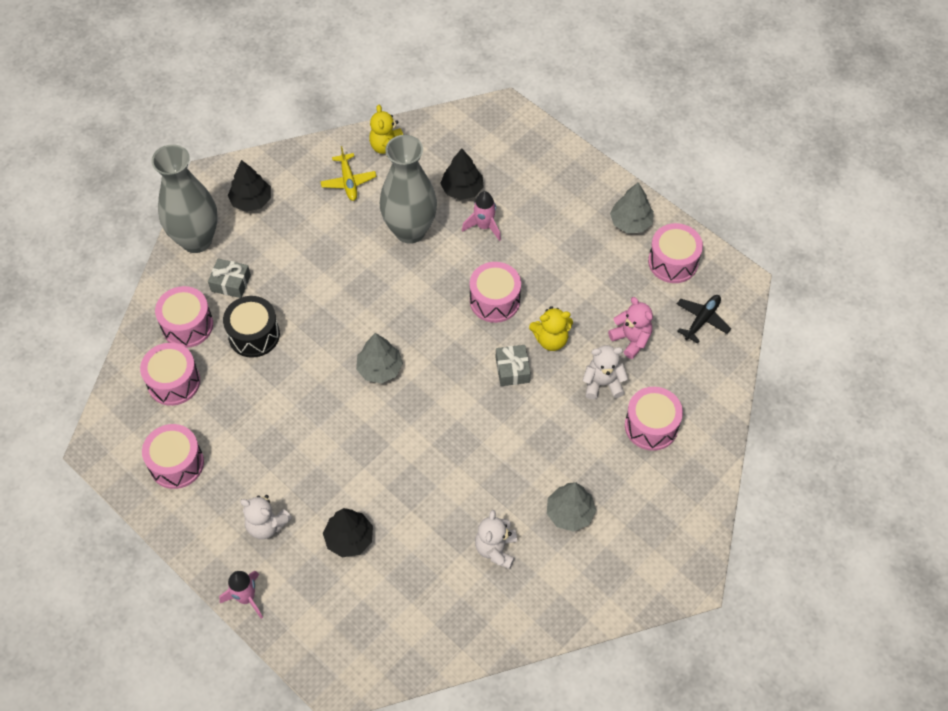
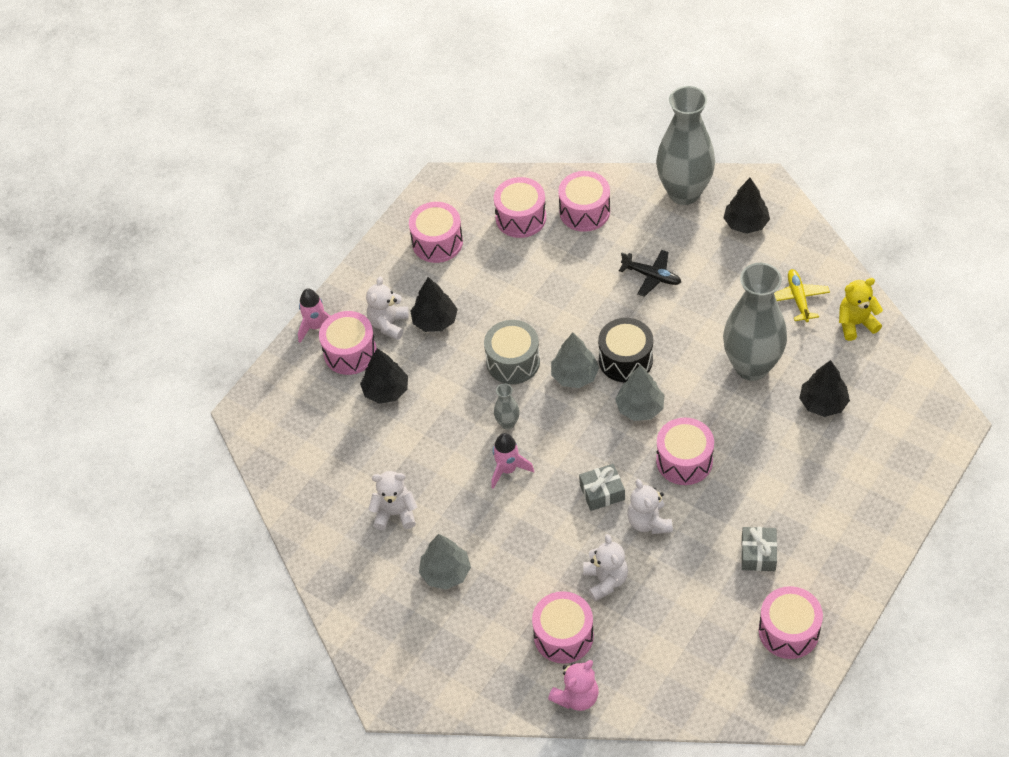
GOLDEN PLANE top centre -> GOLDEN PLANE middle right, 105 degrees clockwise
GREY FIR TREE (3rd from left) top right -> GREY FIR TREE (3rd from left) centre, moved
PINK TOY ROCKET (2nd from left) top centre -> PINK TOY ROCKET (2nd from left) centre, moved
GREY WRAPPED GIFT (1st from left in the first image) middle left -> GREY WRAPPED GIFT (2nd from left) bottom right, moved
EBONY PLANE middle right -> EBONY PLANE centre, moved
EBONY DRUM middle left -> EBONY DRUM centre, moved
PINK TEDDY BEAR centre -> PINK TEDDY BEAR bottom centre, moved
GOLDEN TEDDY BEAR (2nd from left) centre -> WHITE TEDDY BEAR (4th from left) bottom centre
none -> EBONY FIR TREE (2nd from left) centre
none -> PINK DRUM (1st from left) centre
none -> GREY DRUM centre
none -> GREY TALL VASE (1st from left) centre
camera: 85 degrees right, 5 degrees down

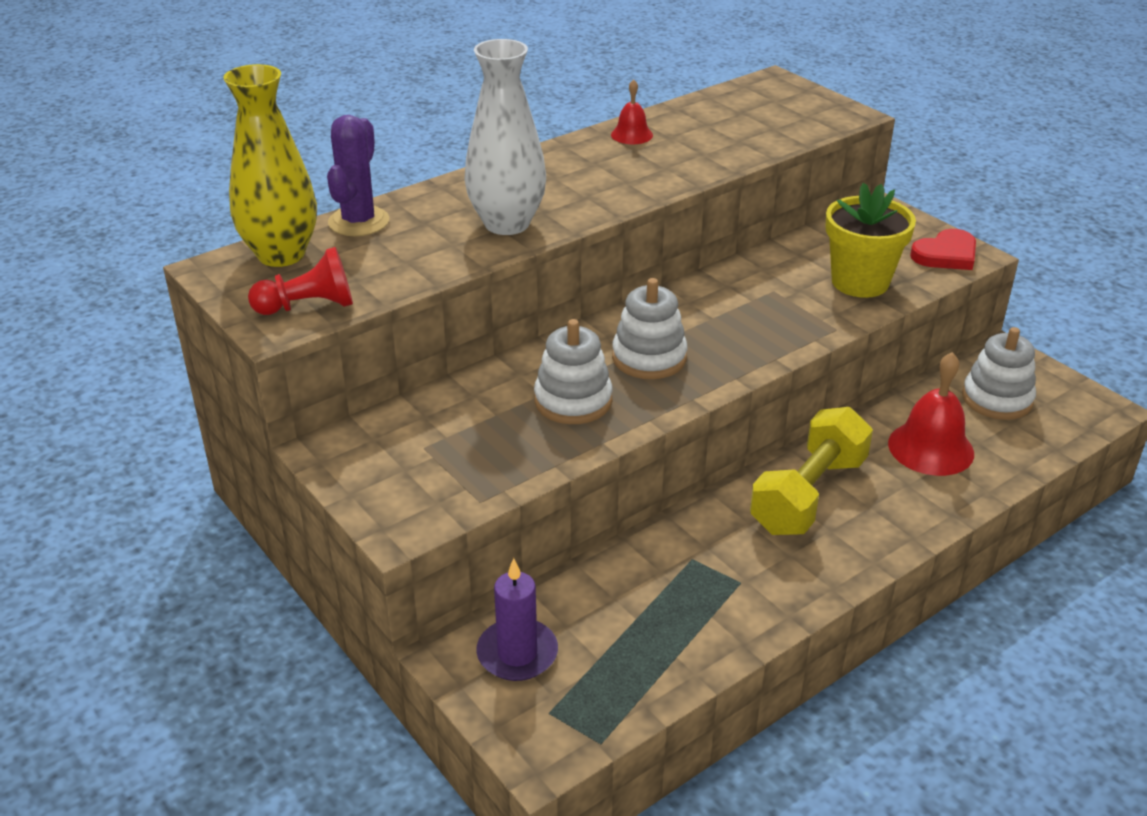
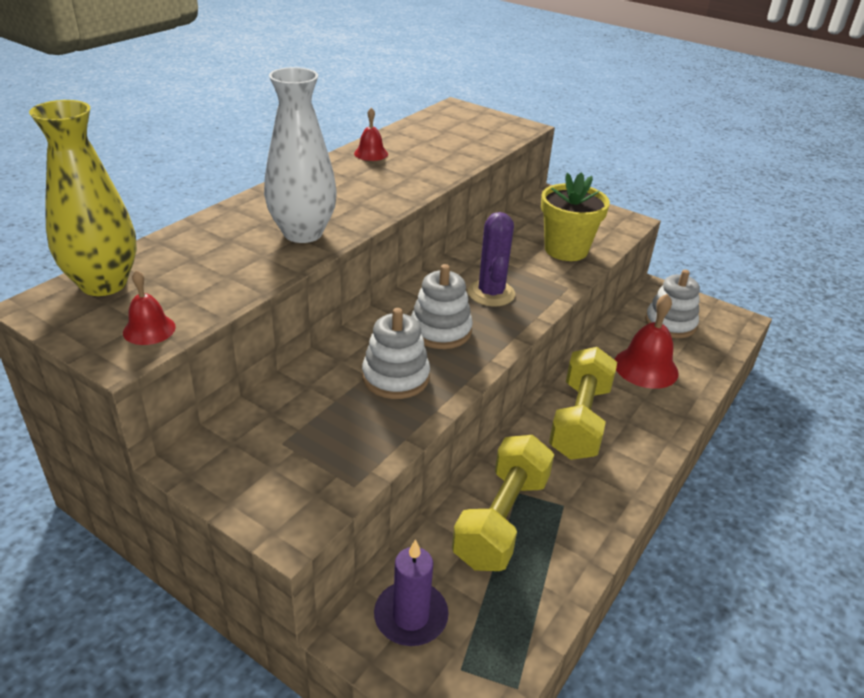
VIOLET PRICKLY PLANT top left -> VIOLET PRICKLY PLANT centre, moved
RED LOVE HEART top right -> none
RED PAWN middle left -> RED SCHOOL BELL (1st from left) middle left
none -> GOLDEN FREE WEIGHT (1st from left) bottom centre
camera: 20 degrees left, 0 degrees up

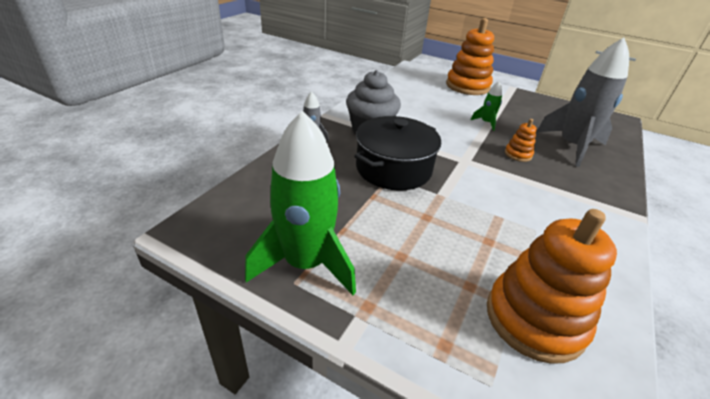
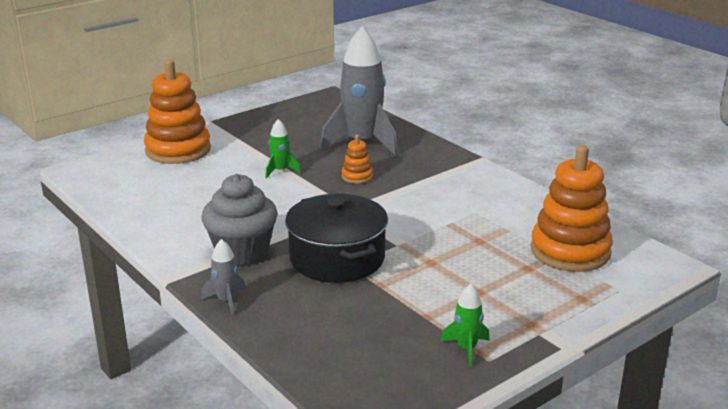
GREEN TOY ROCKET (1st from left in the first image) centre -> GREEN TOY ROCKET (2nd from left) bottom centre, x0.44
camera: 65 degrees left, 10 degrees down

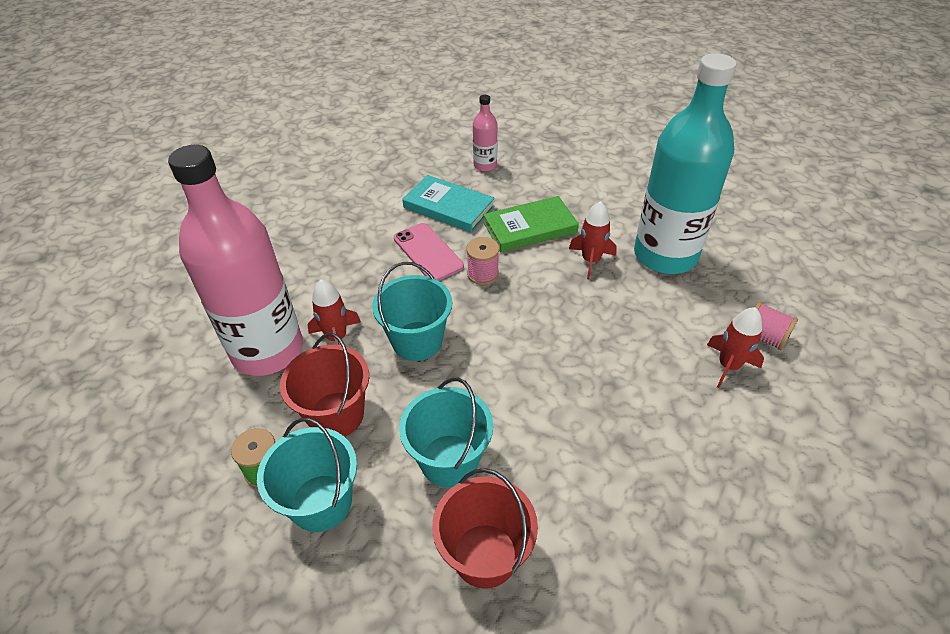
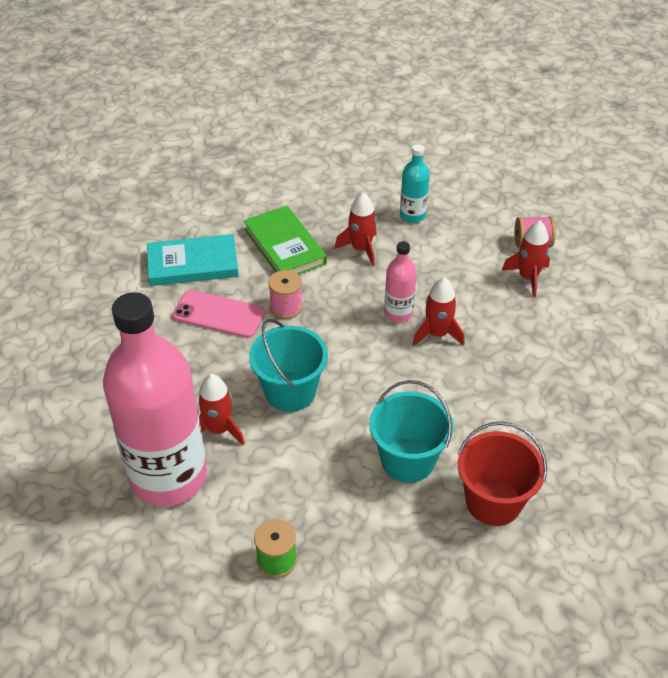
TEAL FLASK top right -> TEAL FLASK top centre, x0.43
PINK FLASK (2nd from left) top centre -> PINK FLASK (2nd from left) centre, moved
GREEN BOOK centre, 60 degrees counterclockwise
RED SAND BUCKET (1st from left) centre -> none
TEAL SAND BUCKET (1st from left) bottom left -> none
none -> RED TOY ROCKET (3rd from left) centre
camera: 40 degrees left, 0 degrees up

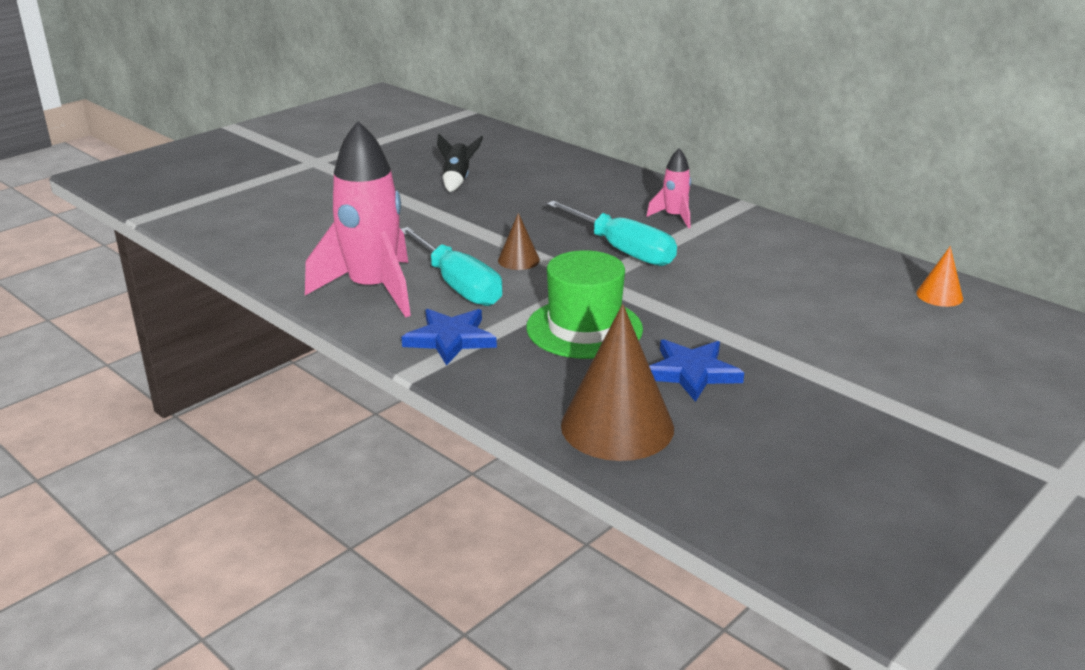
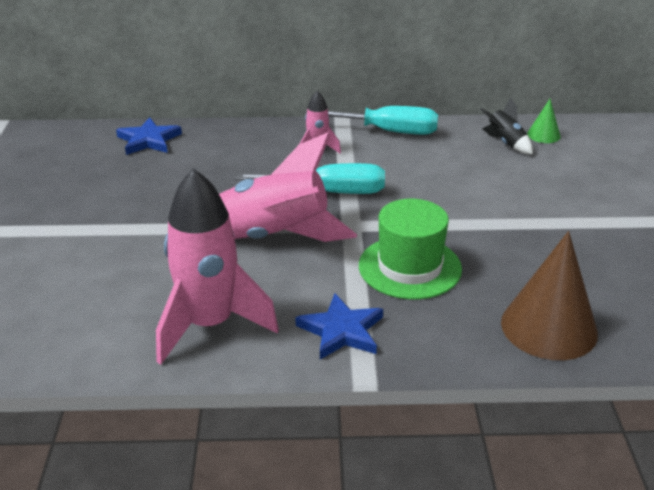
EBONY TOY ROCKET top centre -> EBONY TOY ROCKET top right, moved
DARK BROWN SOLID CONE (1st from left) centre -> PINK TOY ROCKET (2nd from left) centre
TEAL HAND SCREWDRIVER (1st from left in the first image) centre -> TEAL HAND SCREWDRIVER (2nd from left) top centre, moved
BRIGHT ORANGE SOLID CONE middle right -> GREEN SOLID CONE top right
ROYAL BLUE STAR (2nd from left in the first image) centre -> ROYAL BLUE STAR (1st from left) top left, moved
camera: 45 degrees left, 5 degrees up

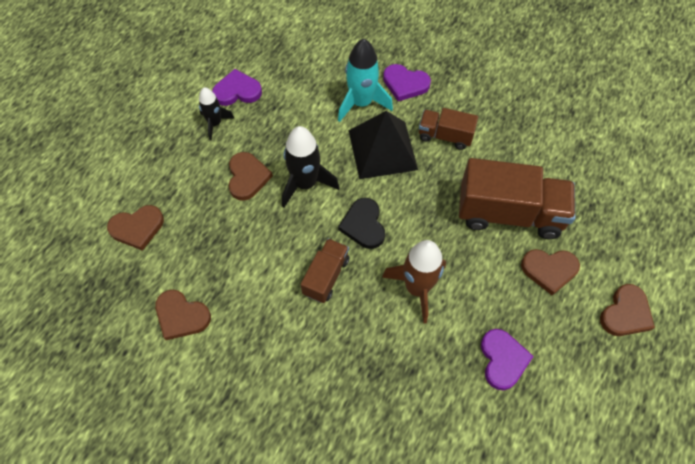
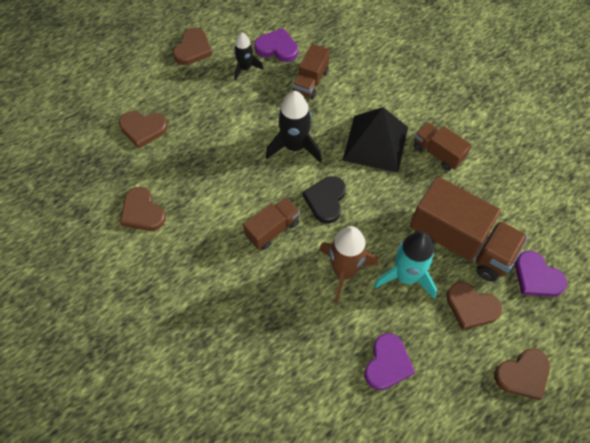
TEAL TOY ROCKET top centre -> TEAL TOY ROCKET middle right, moved
VIOLET LOVE HEART (2nd from left in the first image) top centre -> VIOLET LOVE HEART (3rd from left) middle right, moved
DARK BROWN LOVE HEART (3rd from left) centre -> DARK BROWN LOVE HEART (3rd from left) top left, moved
none -> DARK BROWN TOY TRUCK (2nd from left) top centre
camera: 25 degrees right, 0 degrees up

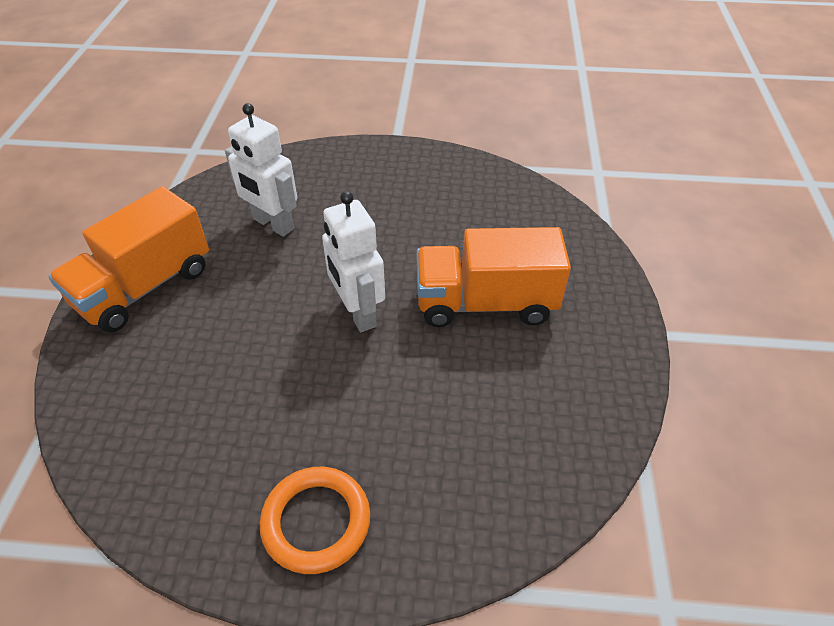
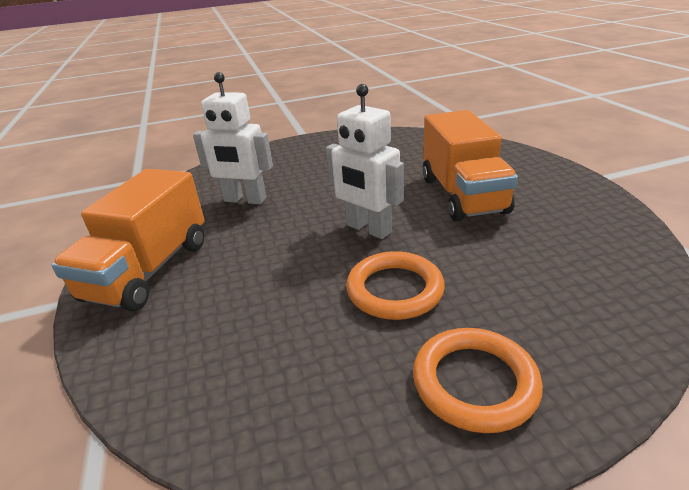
BRIGHT ORANGE TOY TRUCK (2nd from left) centre -> BRIGHT ORANGE TOY TRUCK (2nd from left) middle right, 75 degrees counterclockwise
none -> BRIGHT ORANGE TORUS (1st from left) centre
camera: 20 degrees left, 15 degrees down

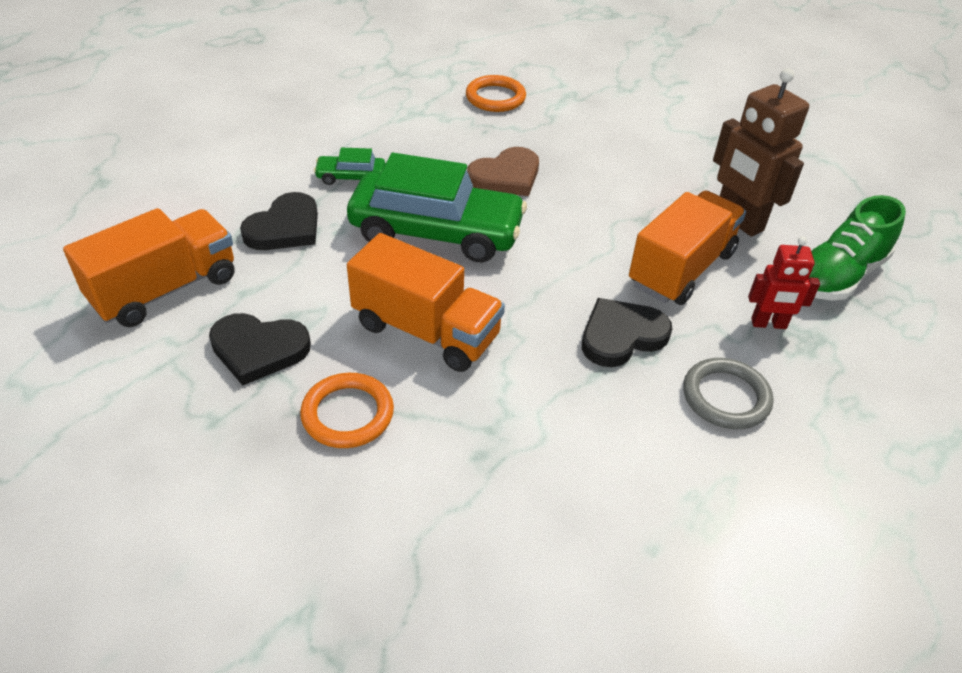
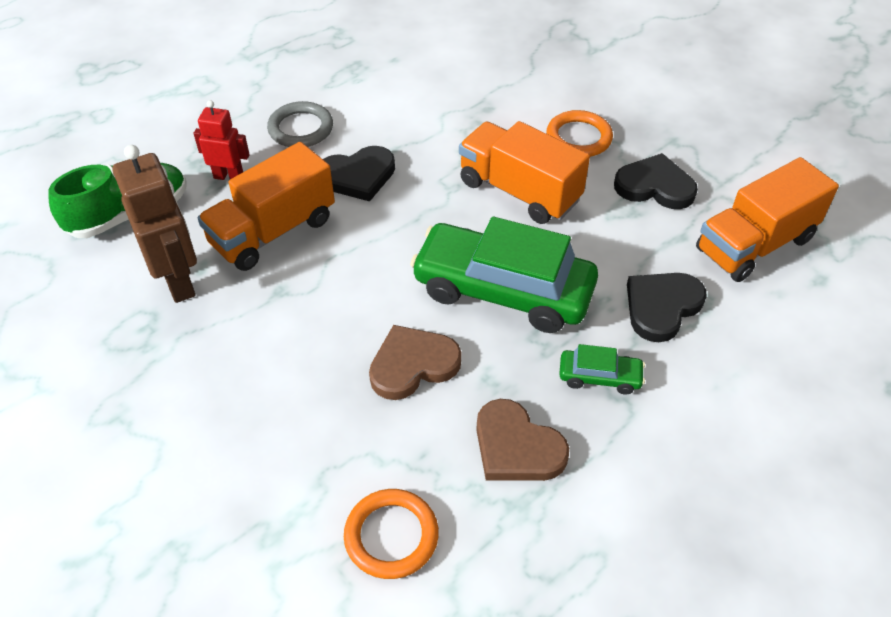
none -> DARK BROWN LOVE HEART (2nd from left) bottom centre
camera: 170 degrees left, 5 degrees up

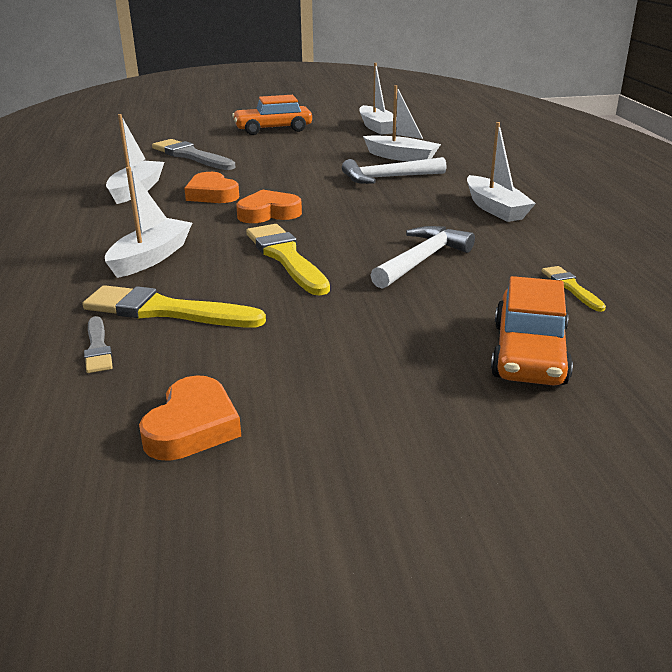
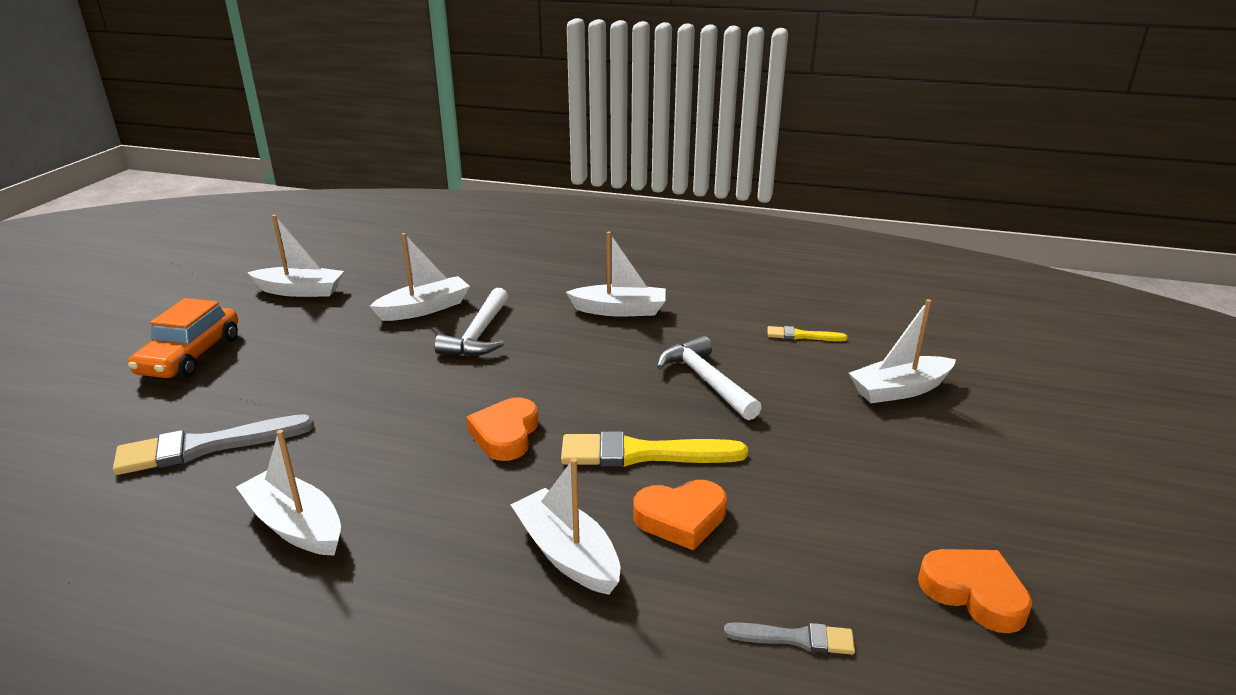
BRIGHT ORANGE LOVE HEART (2nd from left) top left -> BRIGHT ORANGE LOVE HEART (2nd from left) bottom centre, moved
BRIGHT ORANGE CAR (2nd from left) middle right -> WHITE TOY BOAT (6th from left) middle right
GOLDEN PAINTBRUSH (1st from left) middle left -> none
camera: 65 degrees left, 0 degrees up

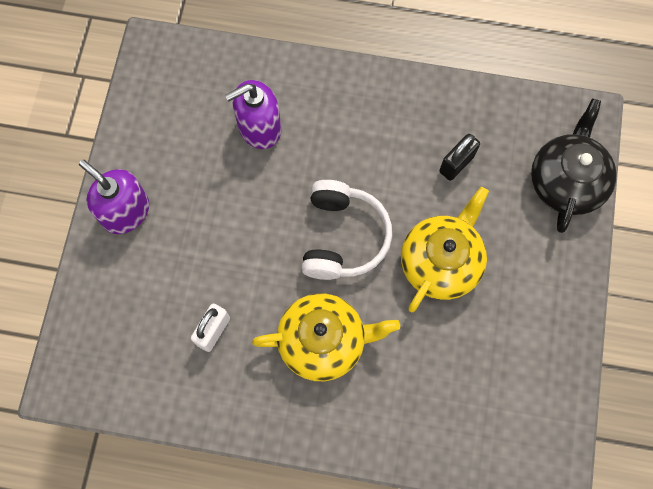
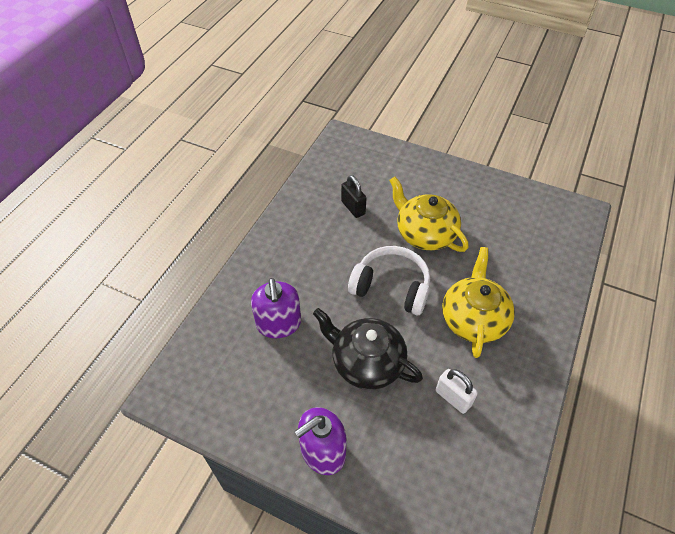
EBONY TEAPOT middle right -> EBONY TEAPOT centre, moved
camera: 75 degrees left, 20 degrees down

